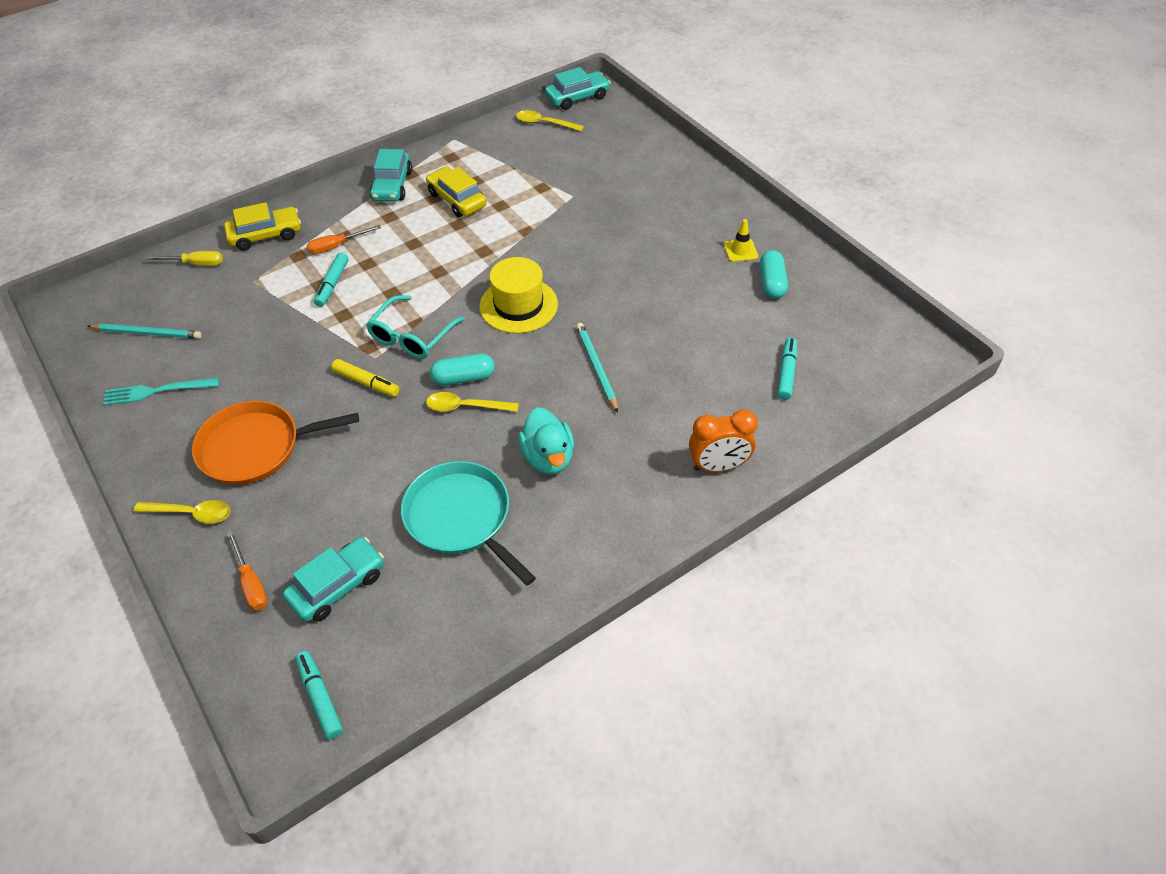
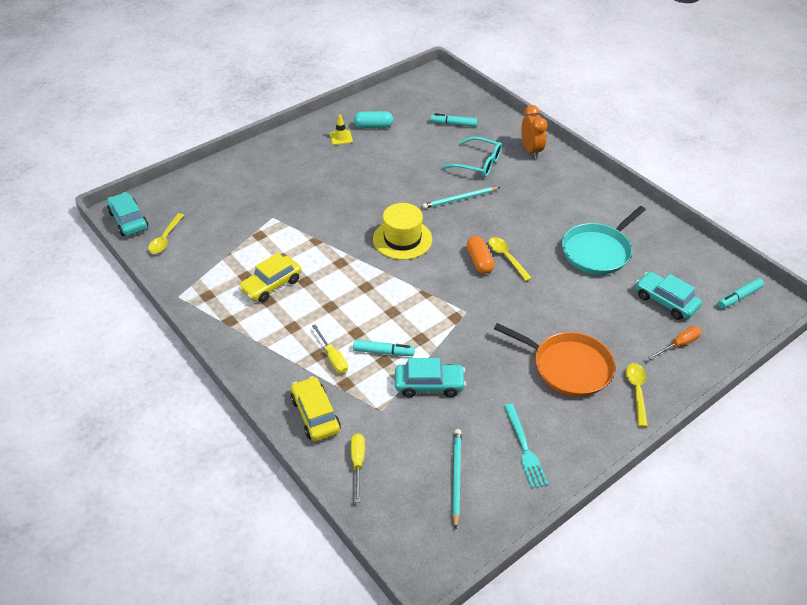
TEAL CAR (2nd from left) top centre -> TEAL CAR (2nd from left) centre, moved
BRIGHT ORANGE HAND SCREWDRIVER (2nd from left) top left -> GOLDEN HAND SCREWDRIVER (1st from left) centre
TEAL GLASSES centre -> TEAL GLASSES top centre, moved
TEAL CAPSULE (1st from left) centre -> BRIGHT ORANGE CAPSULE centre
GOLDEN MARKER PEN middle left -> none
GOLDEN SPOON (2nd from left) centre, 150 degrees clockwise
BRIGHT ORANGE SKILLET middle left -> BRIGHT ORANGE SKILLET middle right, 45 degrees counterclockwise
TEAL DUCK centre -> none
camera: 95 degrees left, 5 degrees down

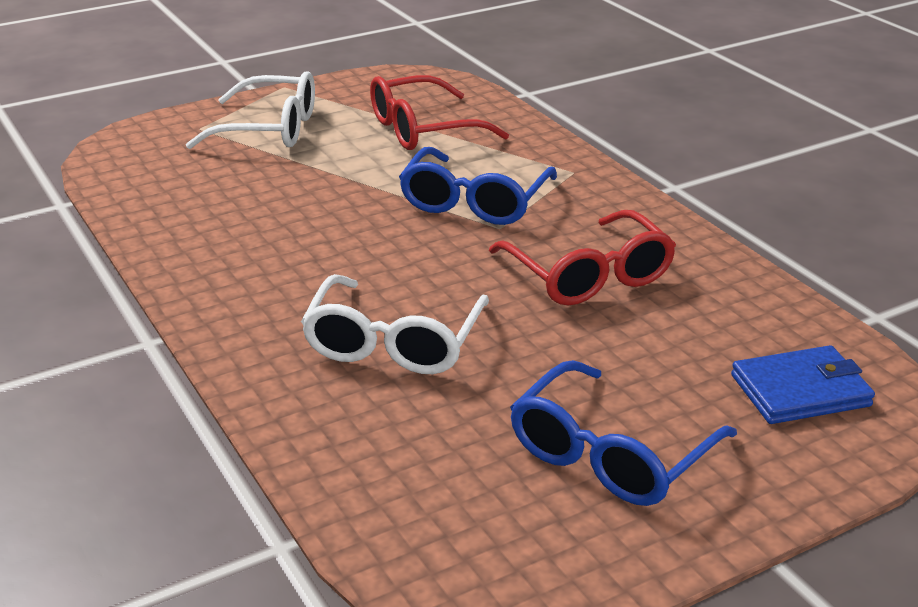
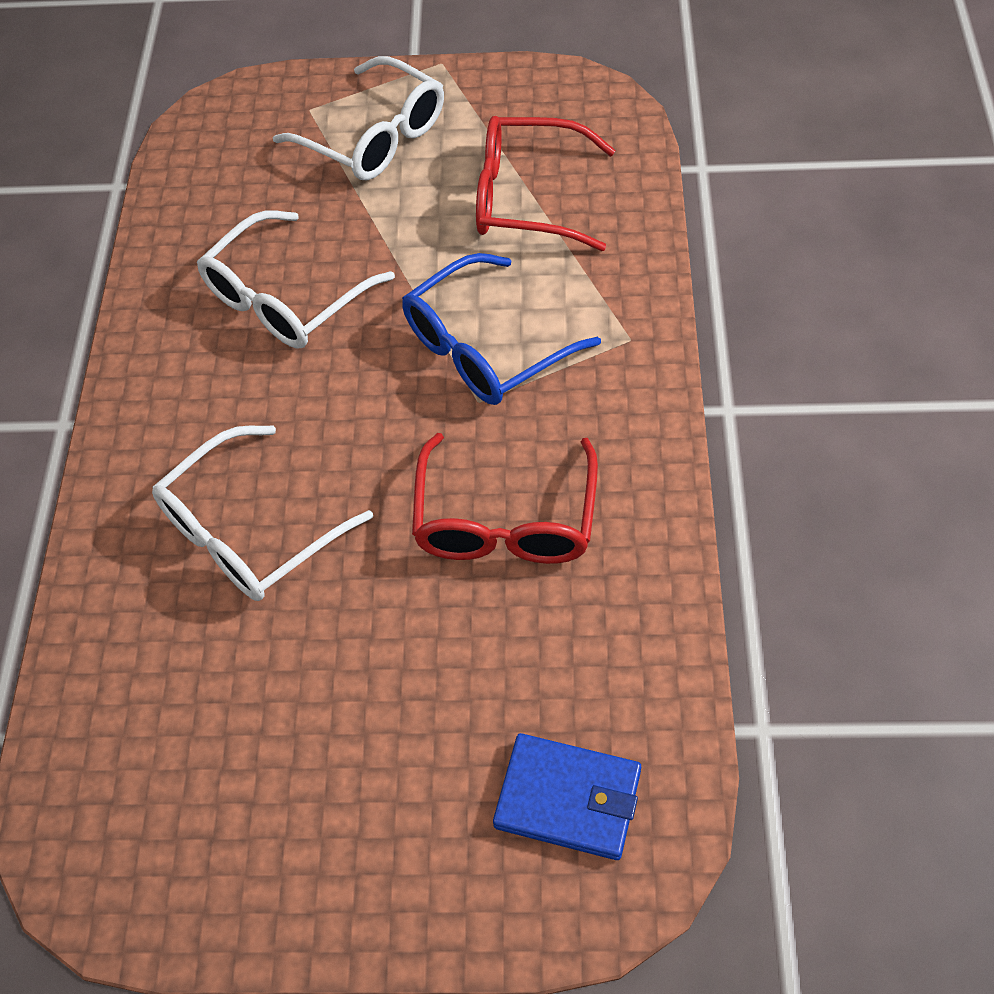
ROYAL BLUE GLASSES (2nd from left) bottom right -> none
none -> WHITE GLASSES (2nd from left) top left
camera: 35 degrees right, 25 degrees up

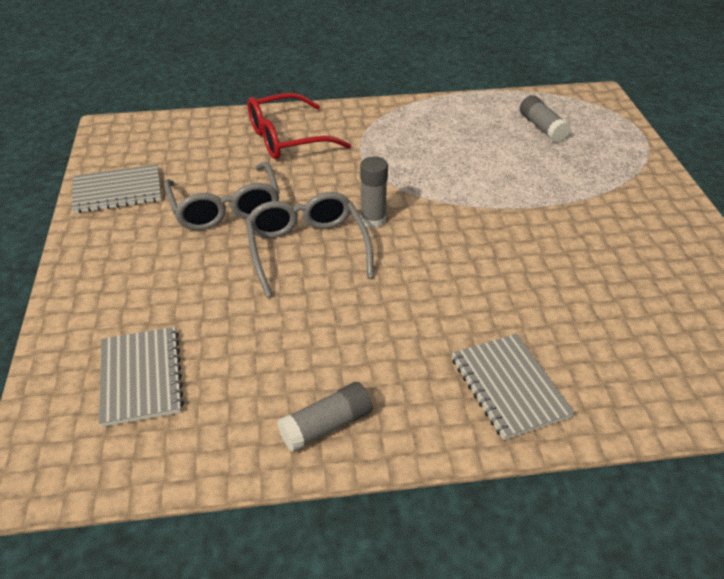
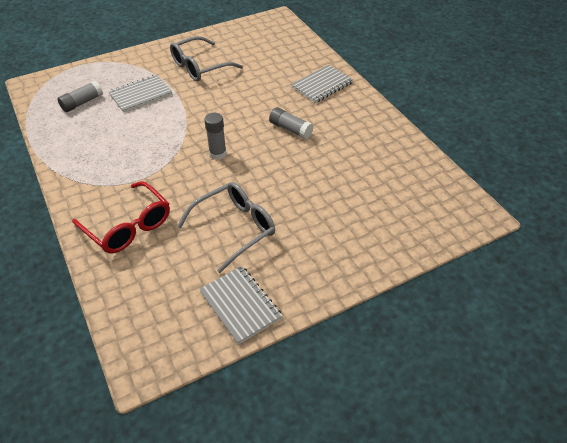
GREY GLASSES (2nd from left in the first image) centre -> GREY GLASSES (1st from left) top centre, moved
GREY NOTEBOOK (2nd from left in the first image) middle left -> GREY NOTEBOOK (1st from left) top left, moved
GREY GLUE STICK (1st from left in the first image) bottom centre -> GREY GLUE STICK (3rd from left) top centre, moved
camera: 110 degrees left, 5 degrees up

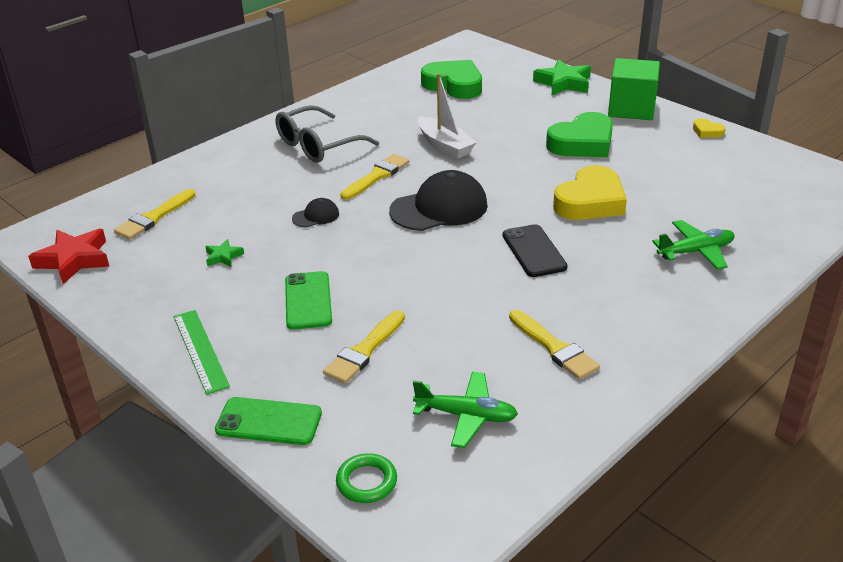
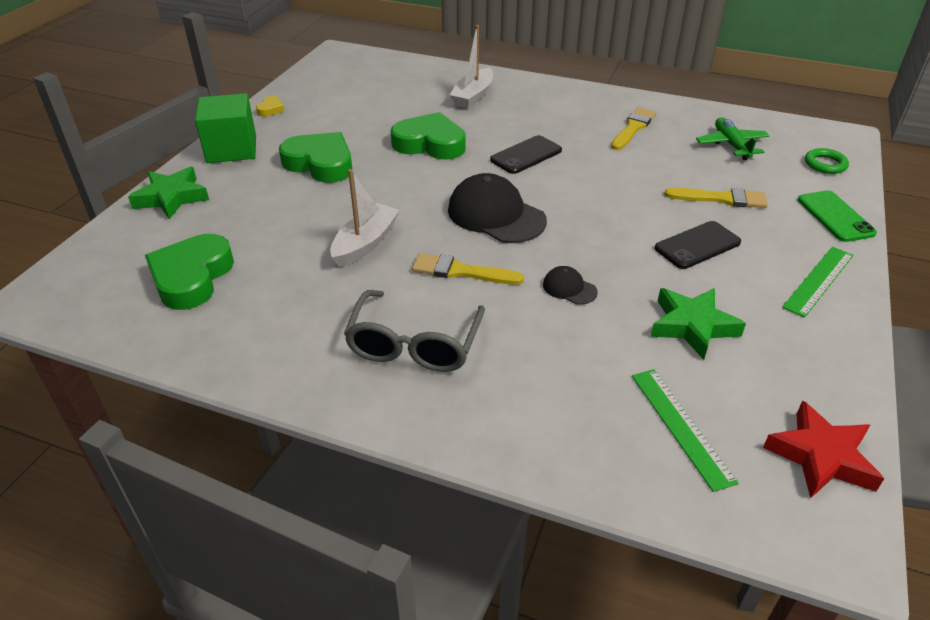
GREY GLASSES top centre -> GREY GLASSES centre, 75 degrees clockwise
GOLDEN LOVE HEART (1st from left) middle right -> GREEN LOVE HEART (3rd from left) top centre
GOLDEN PAINTBRUSH (1st from left) middle left -> GREEN RULER (1st from left) bottom right
GREEN PLANE (2nd from left) middle right -> WHITE TOY BOAT (2nd from left) top centre
GREEN STAR (1st from left in the first image) middle left -> GREEN STAR (2nd from left) middle right, x1.97
GREEN PHONE (2nd from left) centre -> EBONY PHONE (2nd from left) middle right
camera: 115 degrees left, 5 degrees up

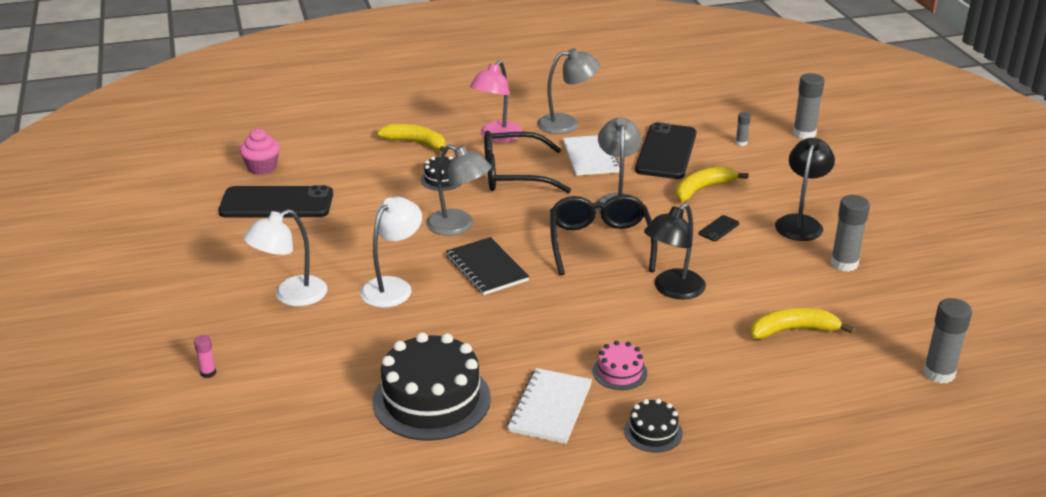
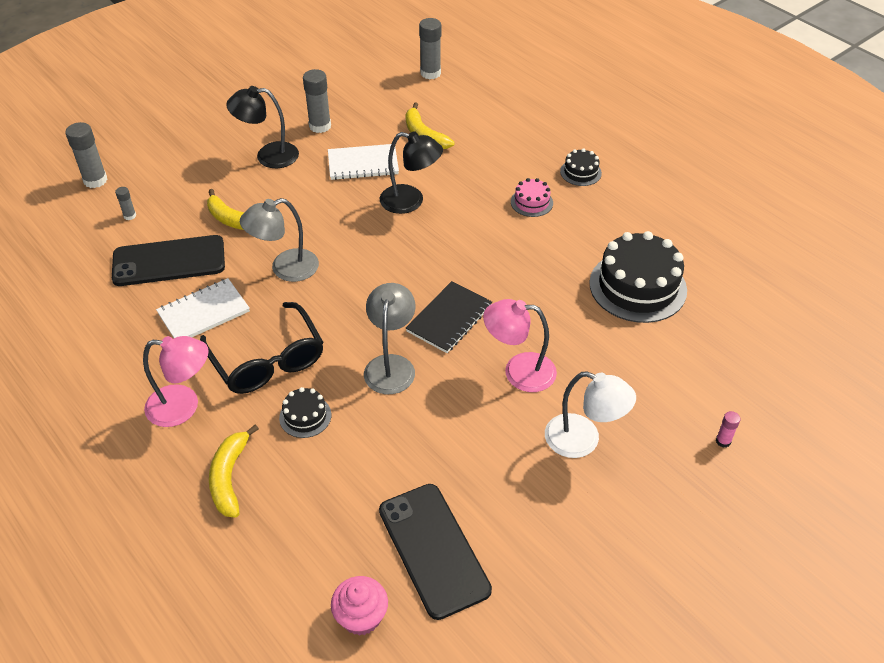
GREY LAMP (2nd from left) top centre -> none
EBONY GLASSES (2nd from left) centre -> none
WHITE LAMP (2nd from left) centre -> PINK LAMP (2nd from left) centre
EBONY PHONE (3rd from left) middle right -> none
WHITE NOTEBOOK (1st from left in the first image) bottom centre -> WHITE NOTEBOOK (2nd from left) top centre, moved
camera: 115 degrees left, 15 degrees up

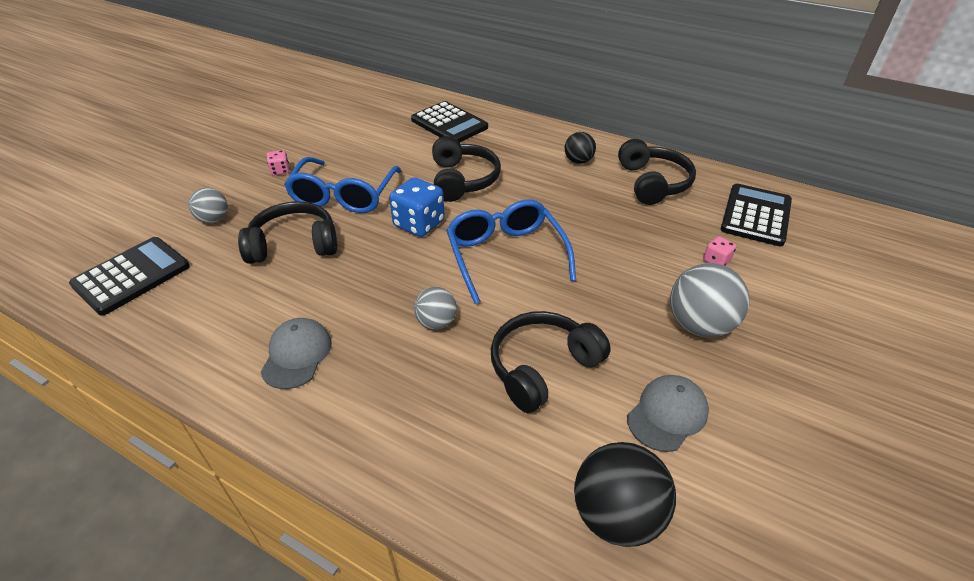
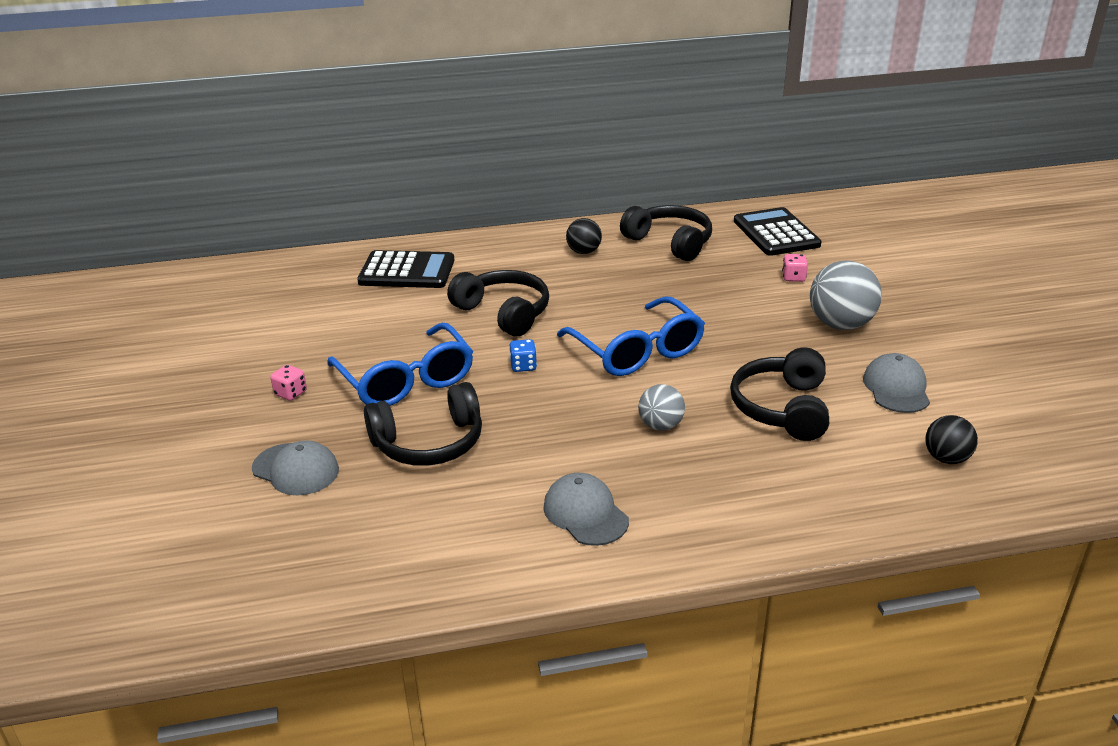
ROYAL BLUE DICE centre, x0.51
GREY PLAY BALL (1st from left) middle left -> GREY PEAKED CAP (1st from left) middle left
ROYAL BLUE GLASSES (2nd from left) centre, 150 degrees counterclockwise
EBONY HEADPHONES (1st from left) middle left -> EBONY HEADPHONES (1st from left) centre, 150 degrees counterclockwise
EBONY CALCULATOR (1st from left) middle left -> none
EBONY PLAY BALL (2nd from left) bottom centre -> EBONY PLAY BALL (2nd from left) middle right, x0.59
camera: 40 degrees left, 10 degrees down

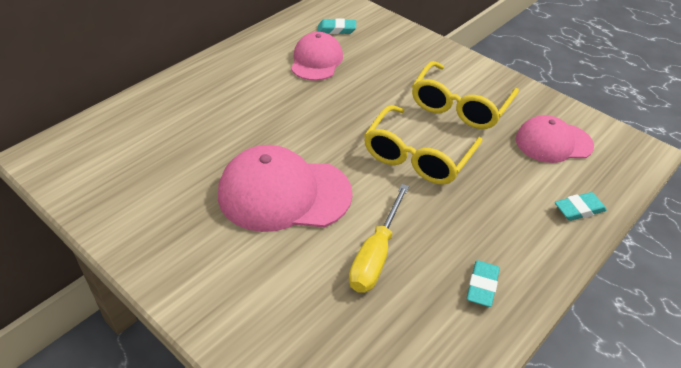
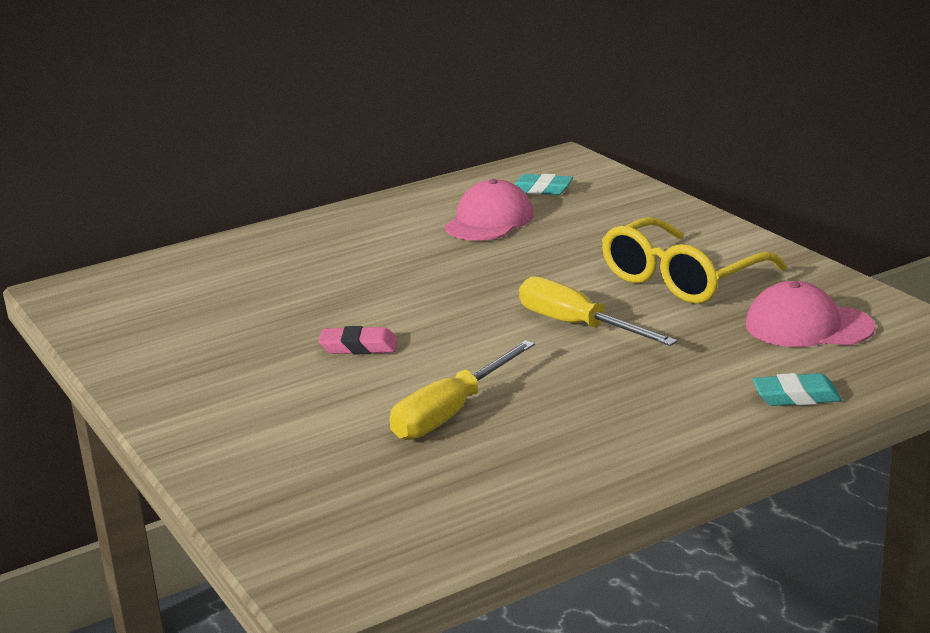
GOLDEN GLASSES (1st from left) centre -> GOLDEN HAND SCREWDRIVER (2nd from left) centre
PINK PEAKED CAP (1st from left) centre -> PINK ERASER centre
TEAL ERASER (2nd from left) bottom right -> none
camera: 20 degrees right, 20 degrees down

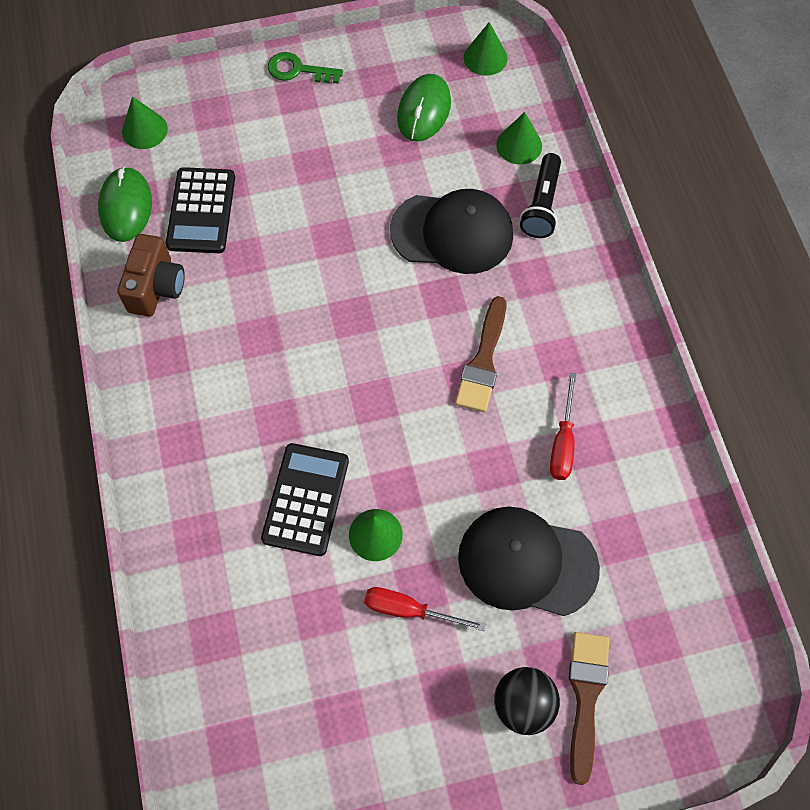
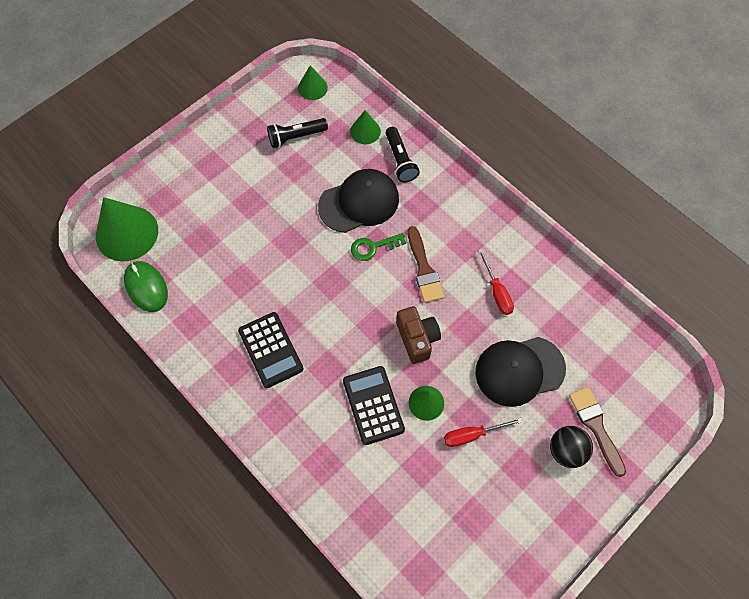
GREEN KEY top centre -> GREEN KEY centre, moved
GREEN PC MOUSE (2nd from left) top centre -> EBONY FLASHLIGHT (1st from left) top centre
GREEN SOLID CONE (1st from left) top left -> GREEN SOLID CONE (1st from left) middle left, x1.91
EBONY CALCULATOR (1st from left) top left -> EBONY CALCULATOR (1st from left) centre, moved
DARK BROWN COMPACT CAMERA middle left -> DARK BROWN COMPACT CAMERA centre, moved
camera: 30 degrees left, 0 degrees up

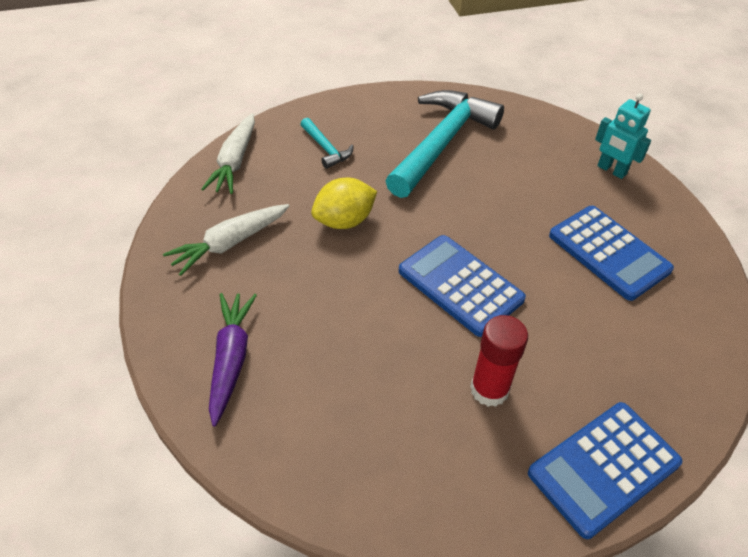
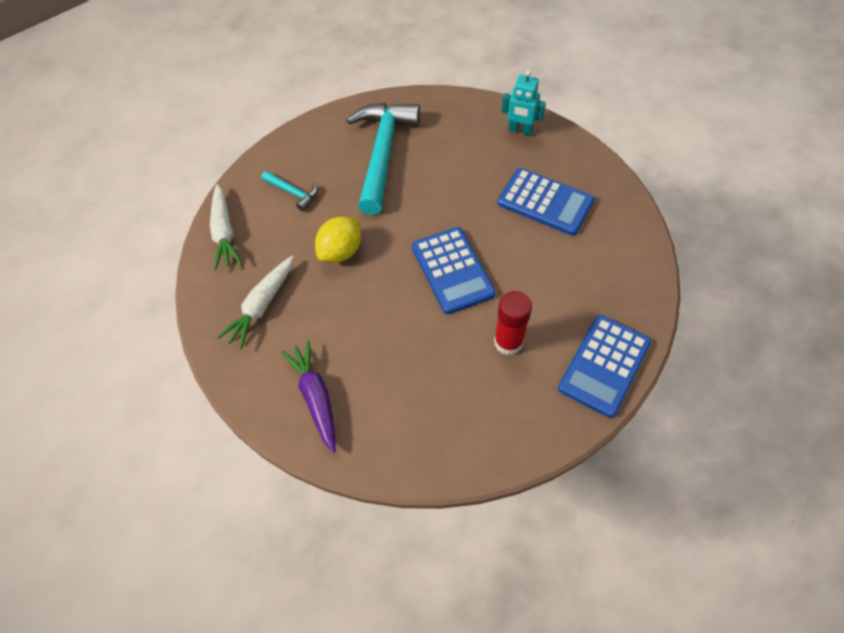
ROYAL BLUE CALCULATOR (1st from left) centre, 135 degrees counterclockwise
camera: 20 degrees left, 10 degrees up

